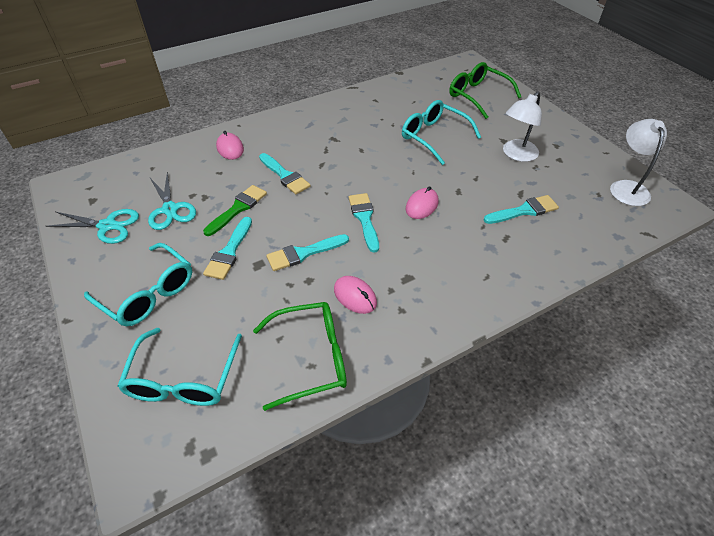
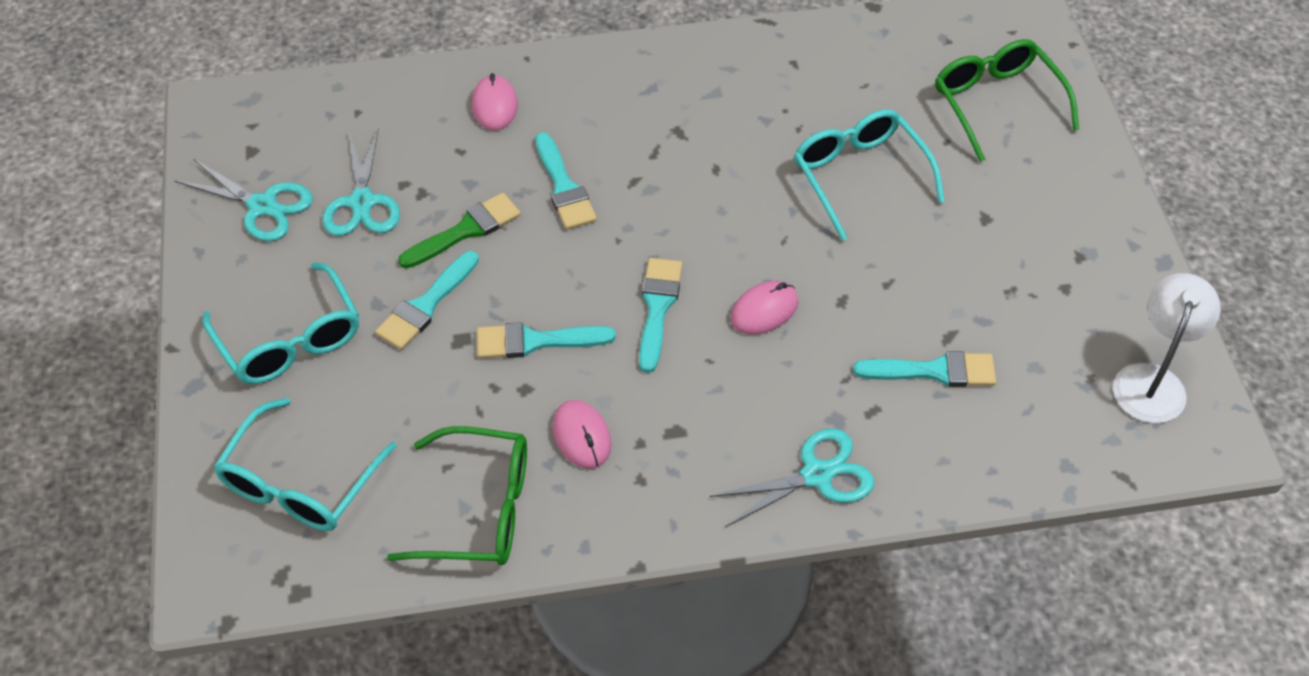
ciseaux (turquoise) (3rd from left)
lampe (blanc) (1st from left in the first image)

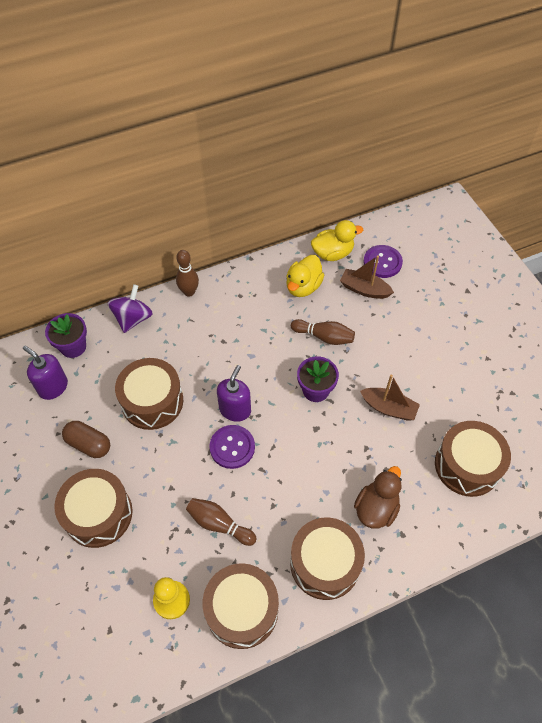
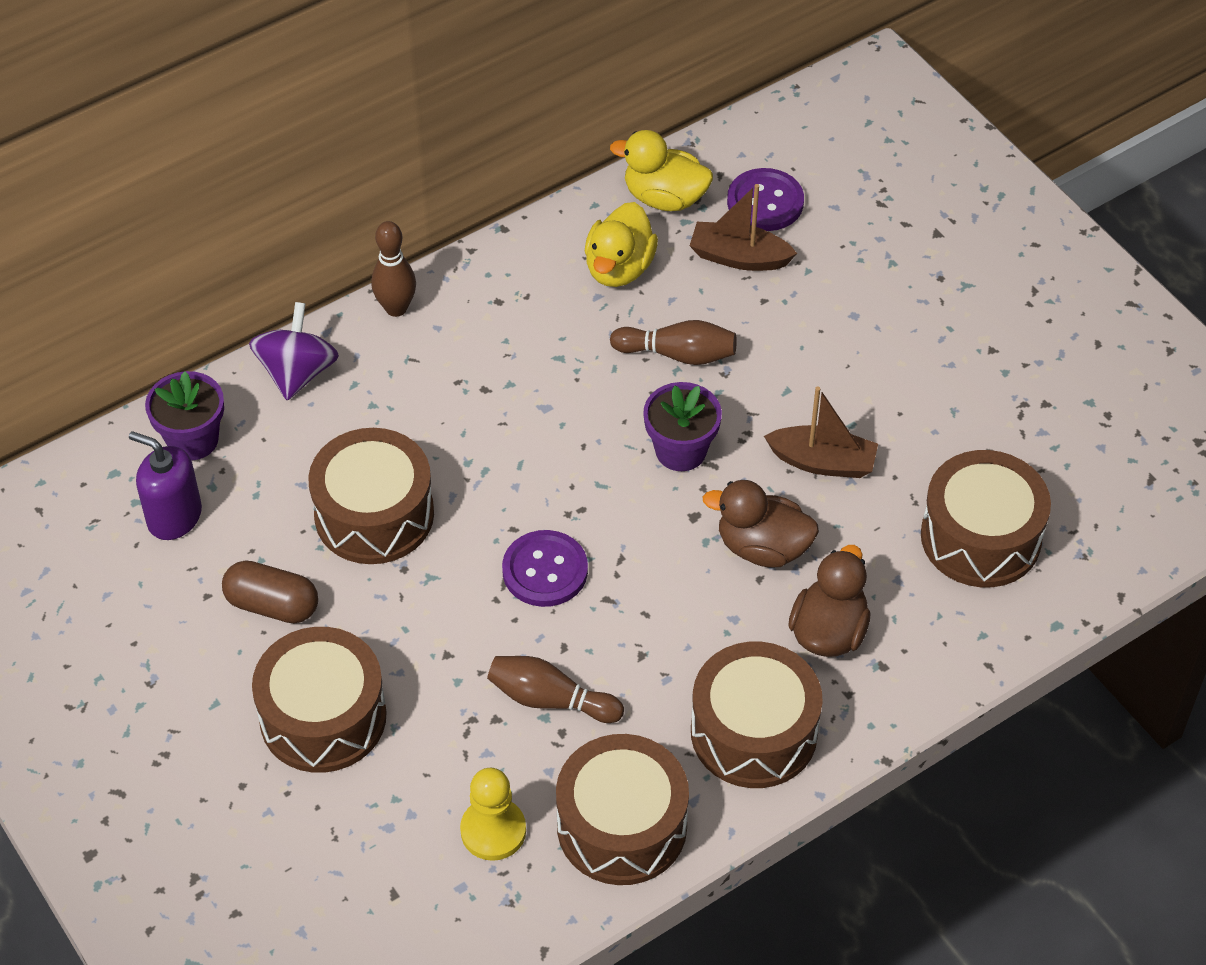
canard (jaune) (2nd from left)
canard (marron) (1st from left)
distributeur de savon (violet) (2nd from left in the first image)

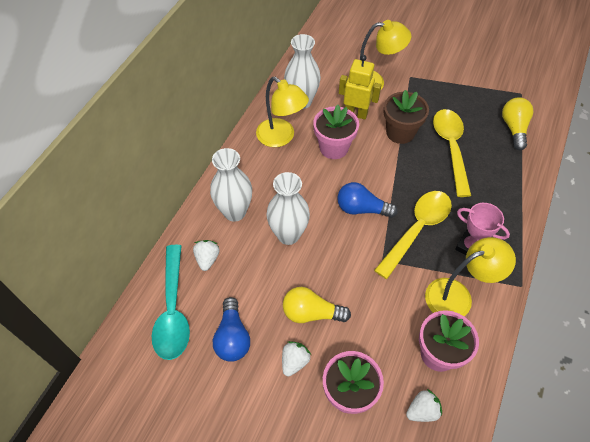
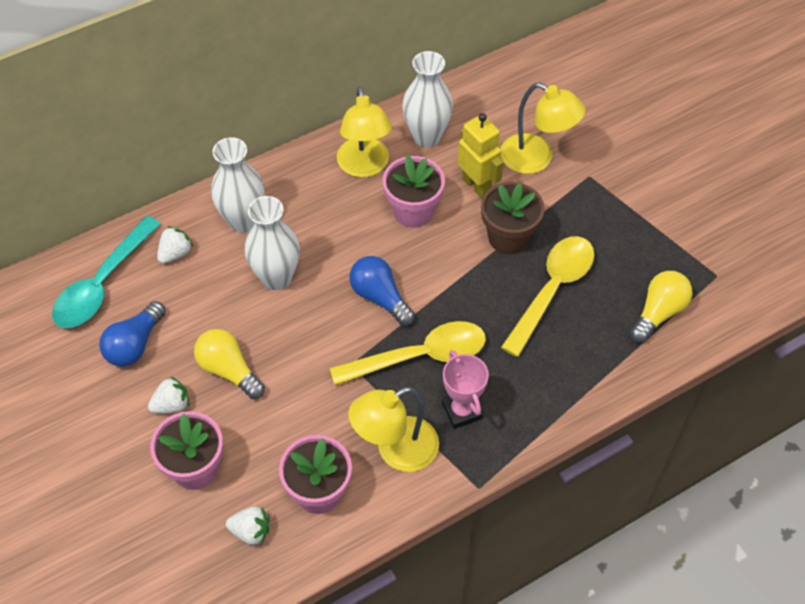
lampe (jaune) (2nd from left)

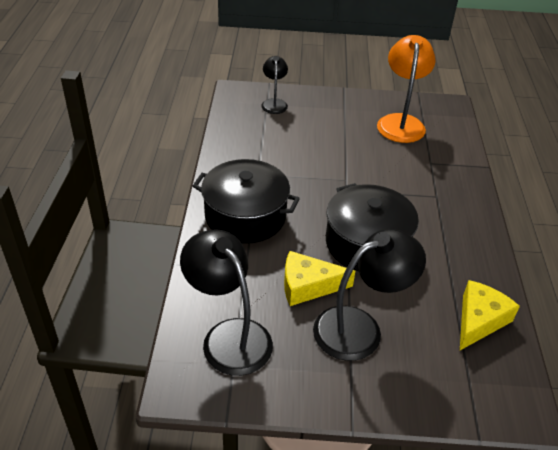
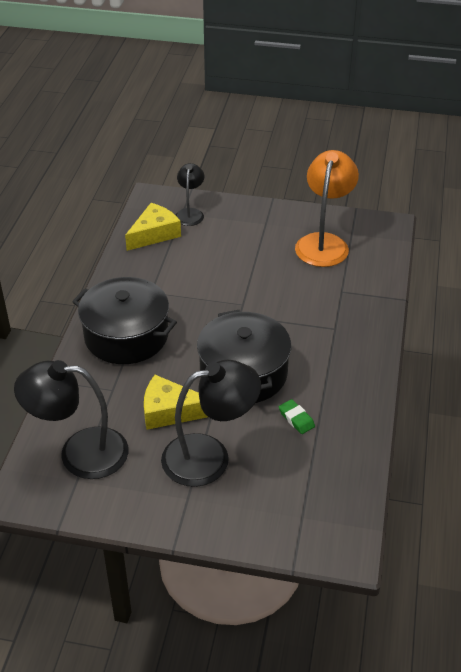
lampe (noir) (1st from left)
fromage (jaune) (1st from left)
gomme (vert)

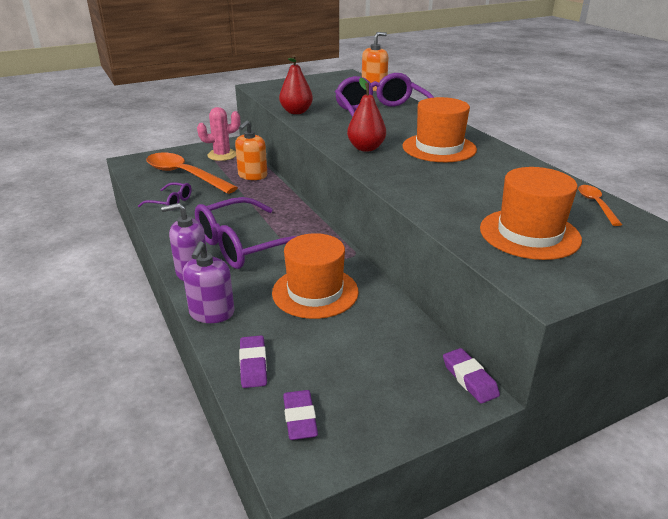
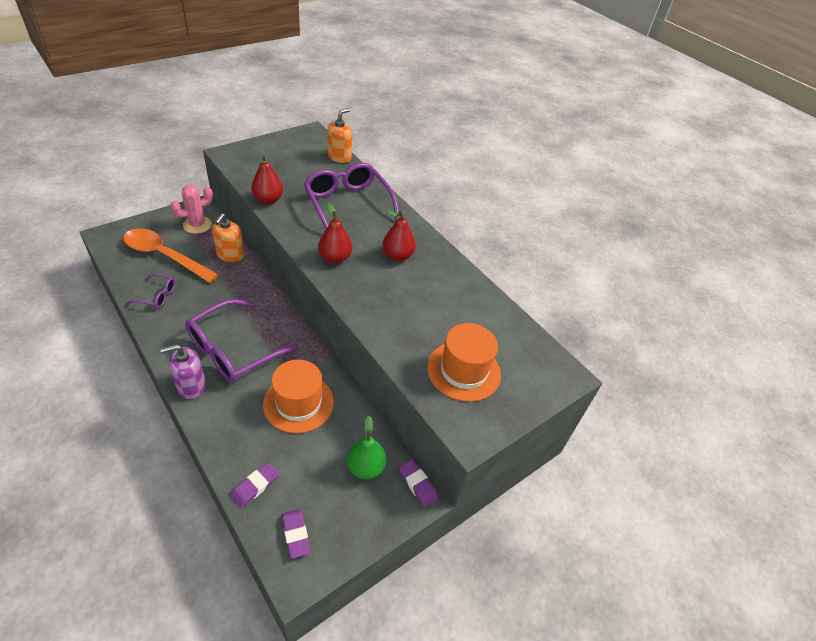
gomme (violet) (1st from left)
poire (vert)
poire (rouge) (3rd from left)
distributeur de savon (violet) (2nd from left in the first image)
cuillère (orange) (2nd from left in the first image)

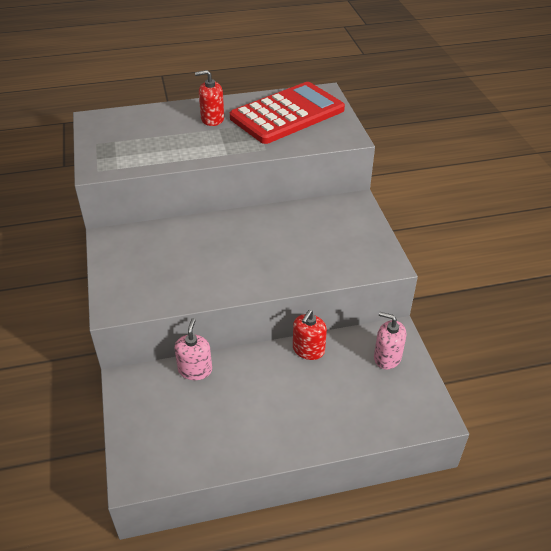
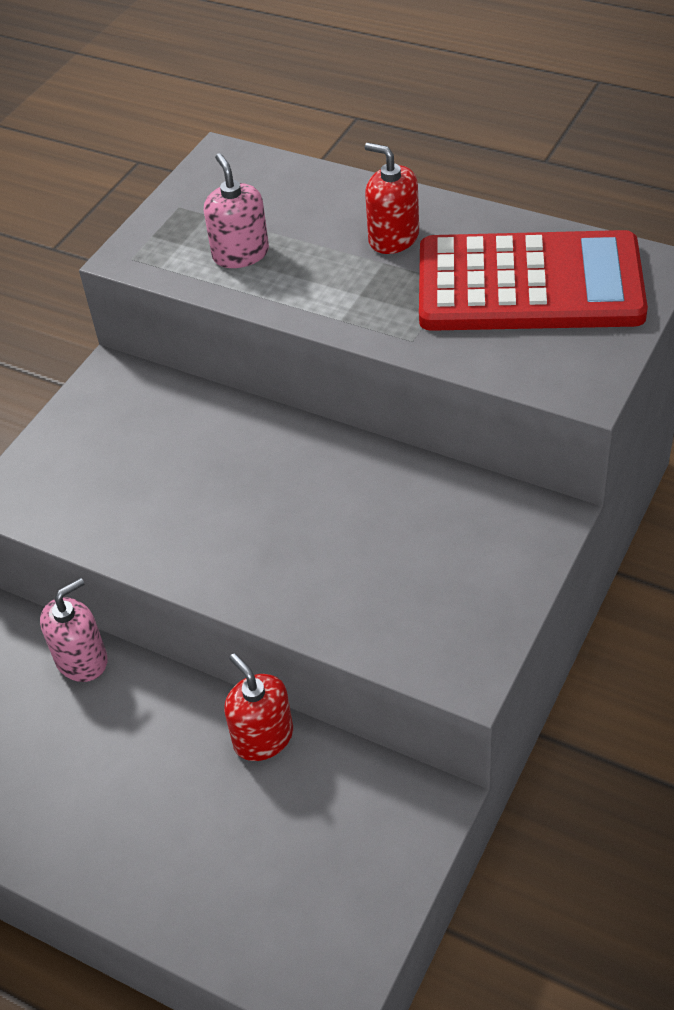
distributeur de savon (rose) (2nd from left)
distributeur de savon (rouge) (1st from left)

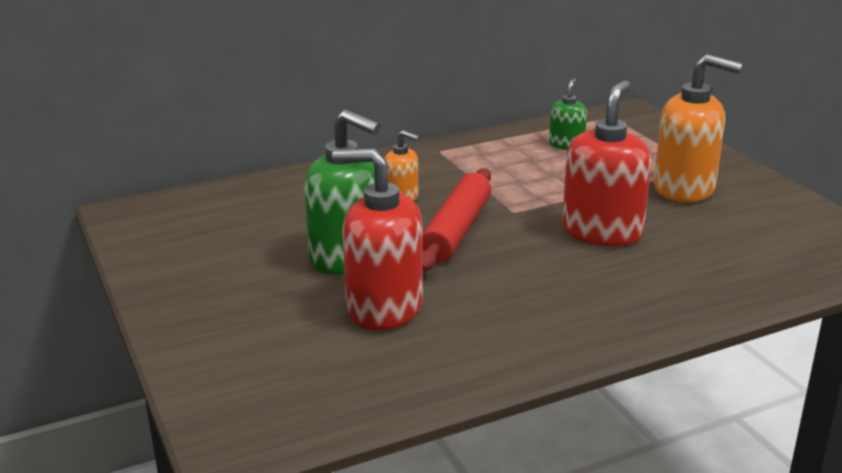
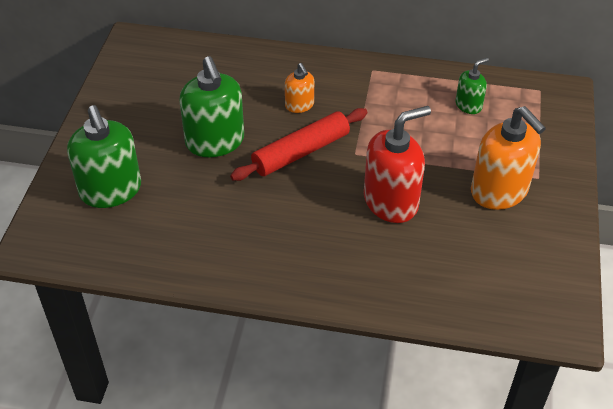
distributeur de savon (vert) (1st from left)
distributeur de savon (rouge) (1st from left in the first image)

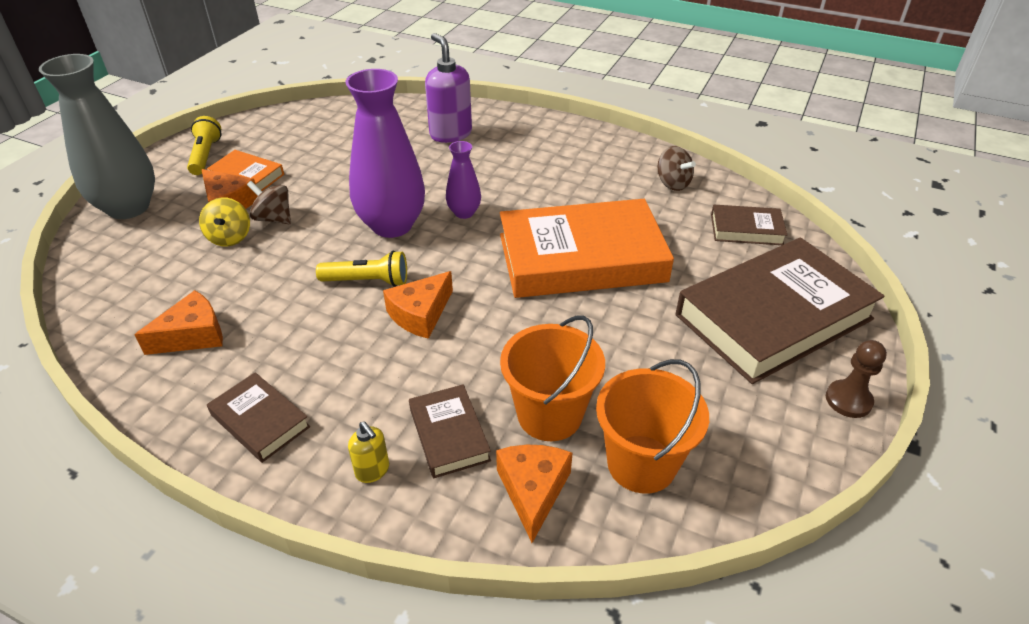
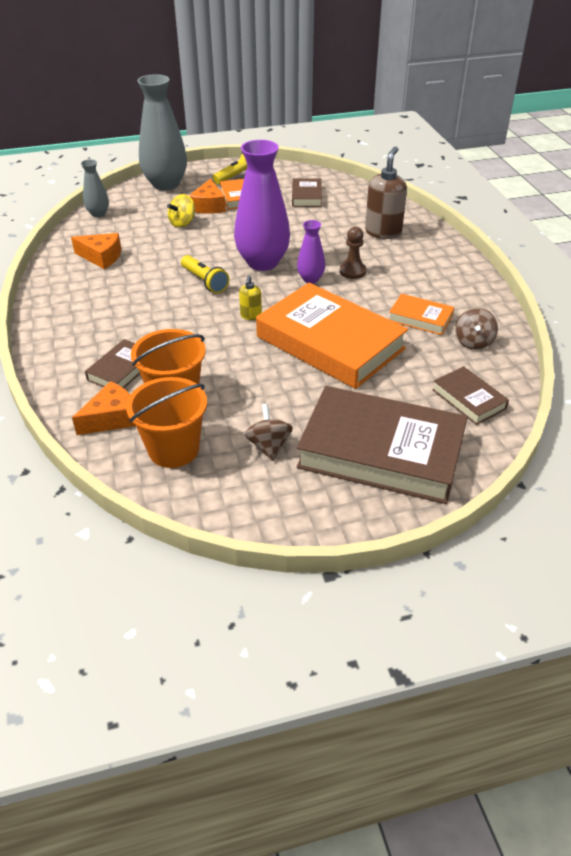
vase (gris) (1st from left)
distributeur de savon (jaune)
toupie (marron) (1st from left)
livre (marron) (2nd from left)
pion (marron)
distributeur de savon (marron)
livre (orange) (3rd from left)
fromage (orange) (3rd from left in the first image)

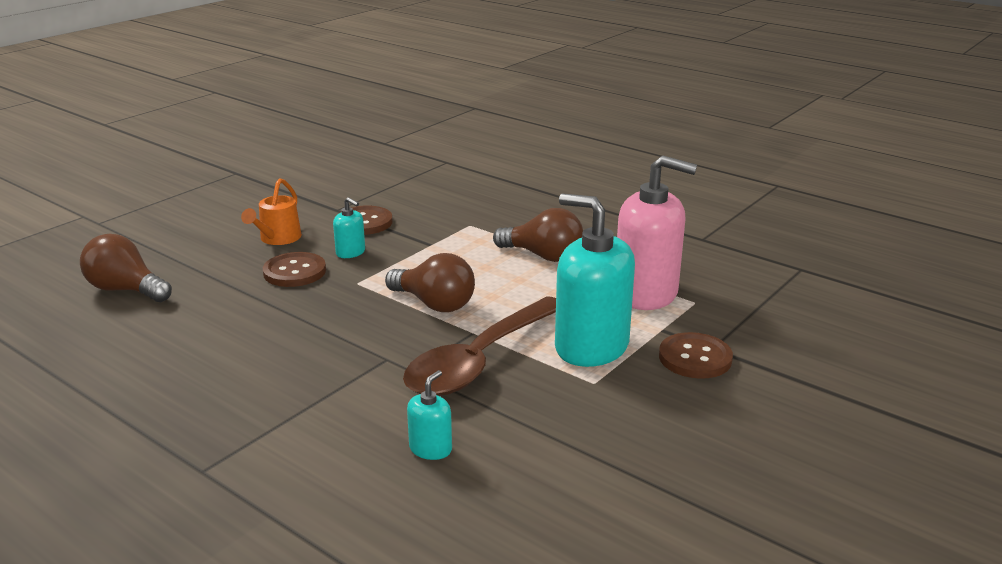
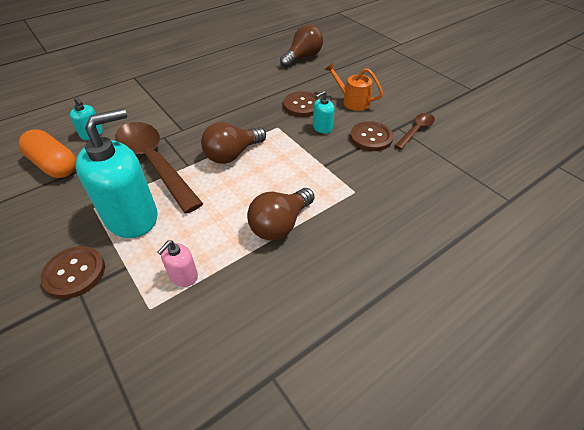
gélule (orange)
distributeur de savon (rose)
cuillère (marron) (2nd from left)

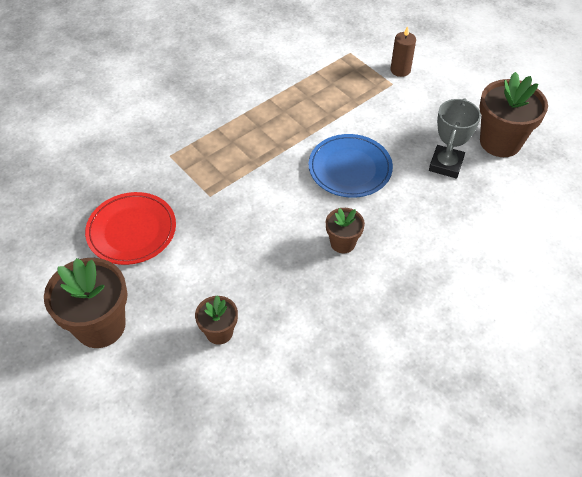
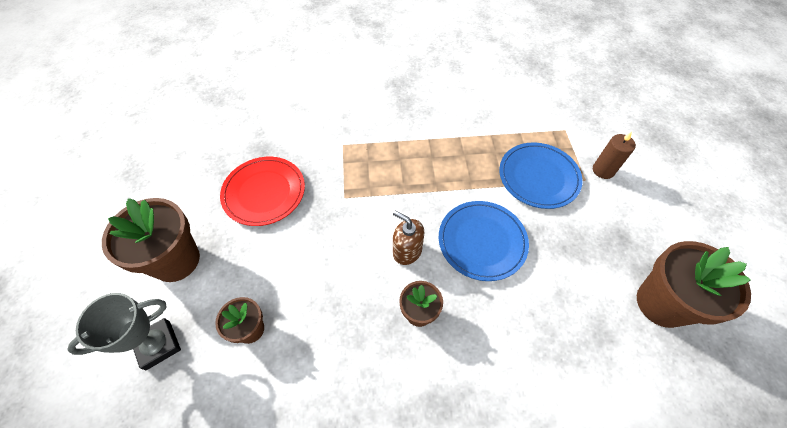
trophée (gris)
distributeur de savon (marron)
assiette (bleu) (2nd from left)

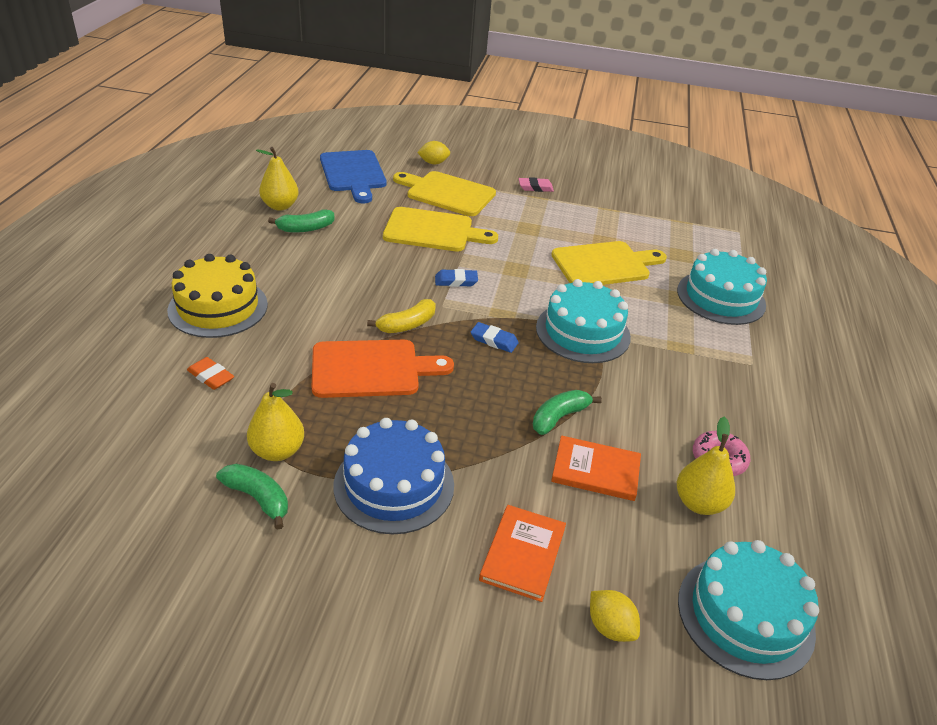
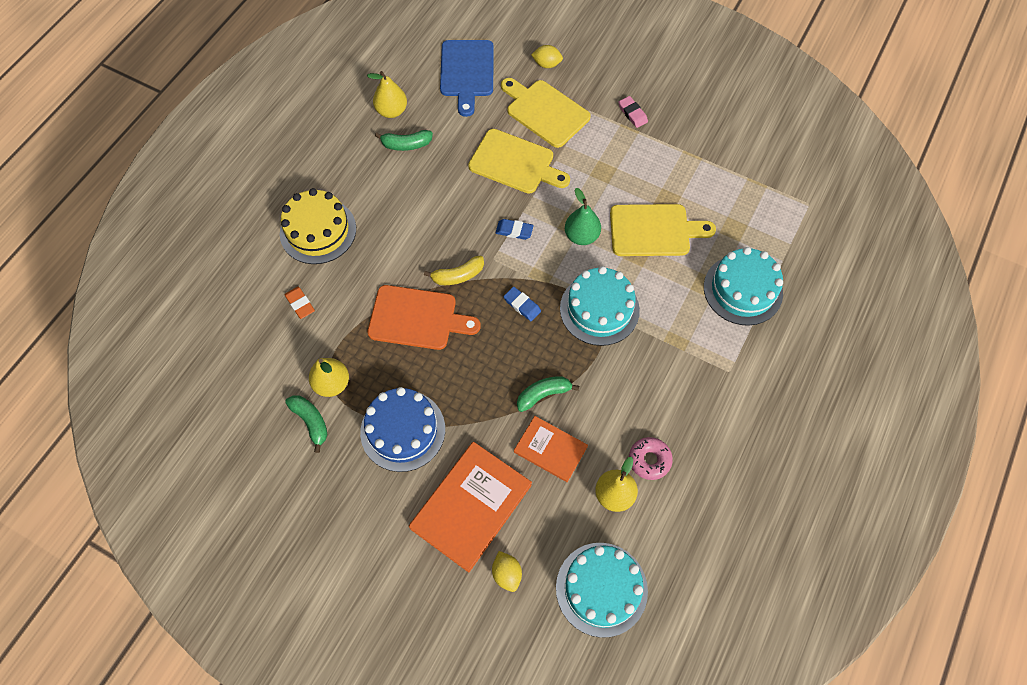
livre (orange) (1st from left)
poire (vert)
gomme (rose)

